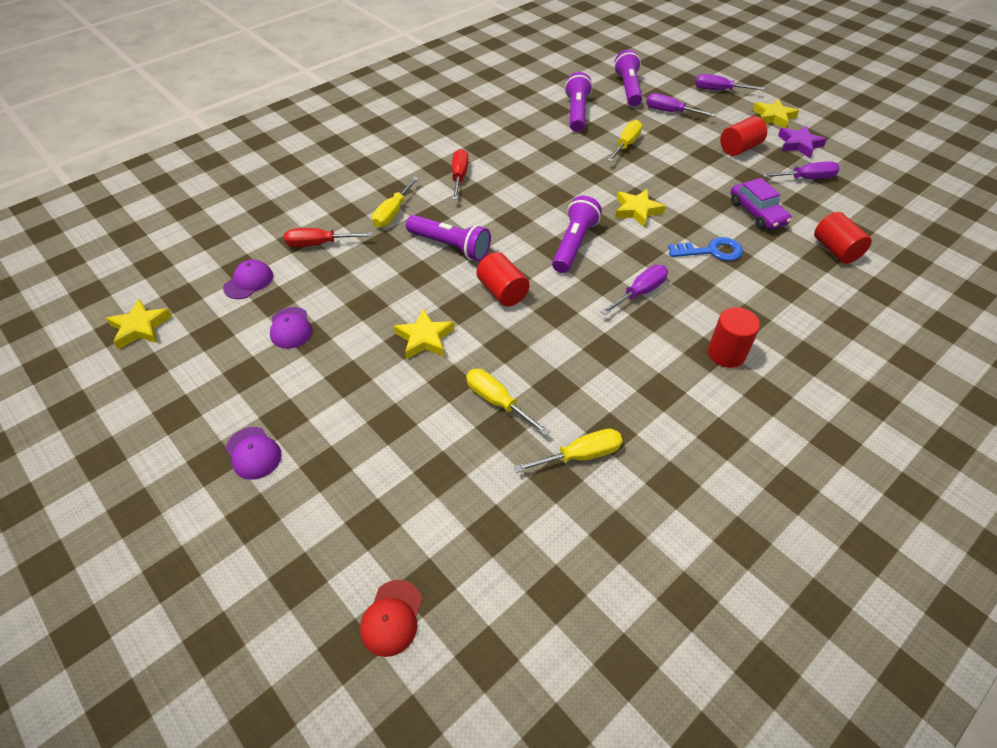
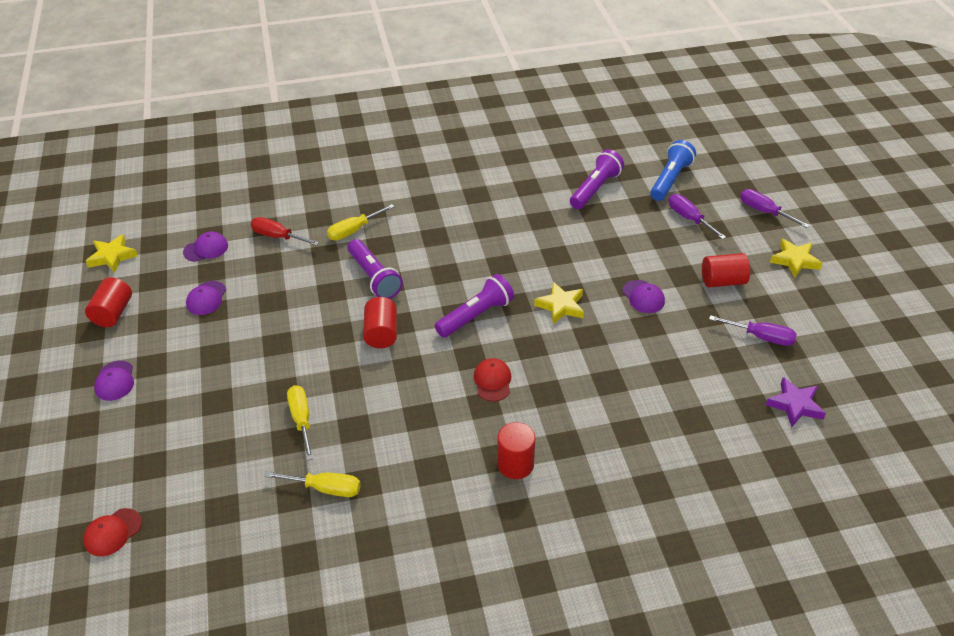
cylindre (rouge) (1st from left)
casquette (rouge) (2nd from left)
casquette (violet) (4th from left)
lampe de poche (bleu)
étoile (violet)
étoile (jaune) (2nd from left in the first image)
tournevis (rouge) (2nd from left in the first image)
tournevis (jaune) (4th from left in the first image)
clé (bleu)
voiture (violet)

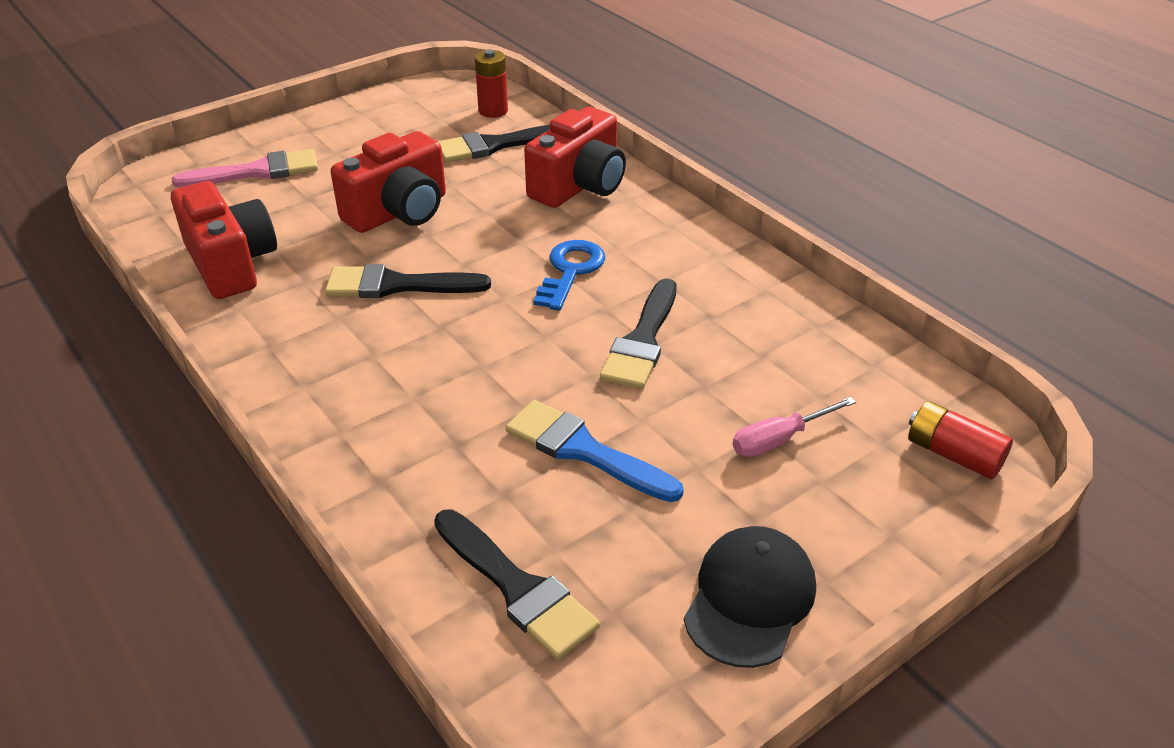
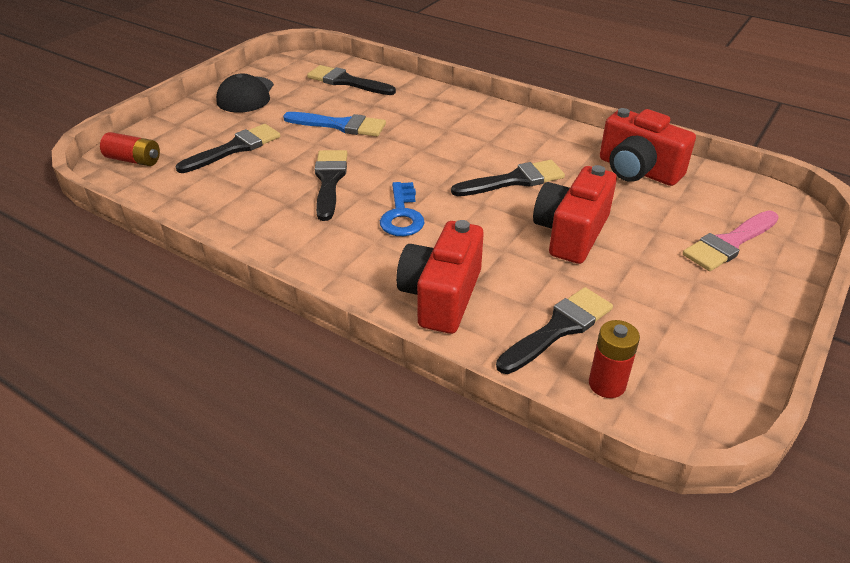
pinceau (noir) (1st from left)

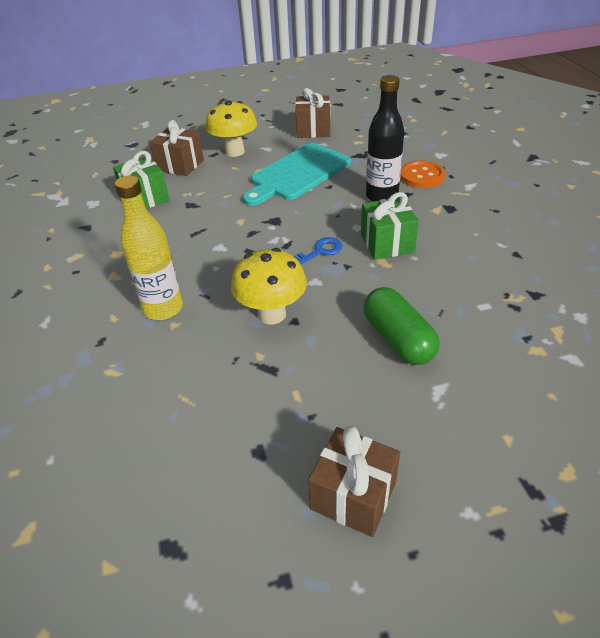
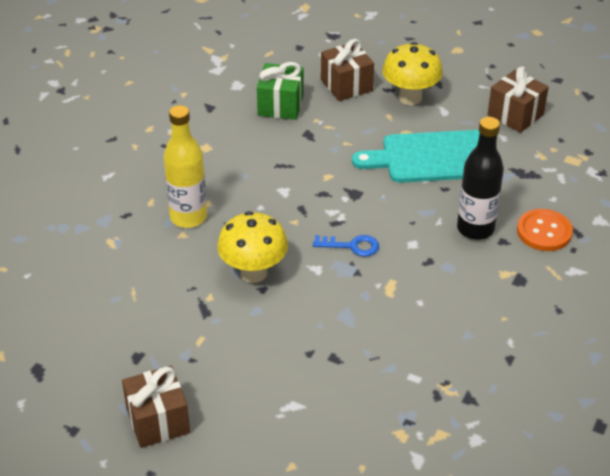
cadeau (vert) (2nd from left in the first image)
gélule (vert)

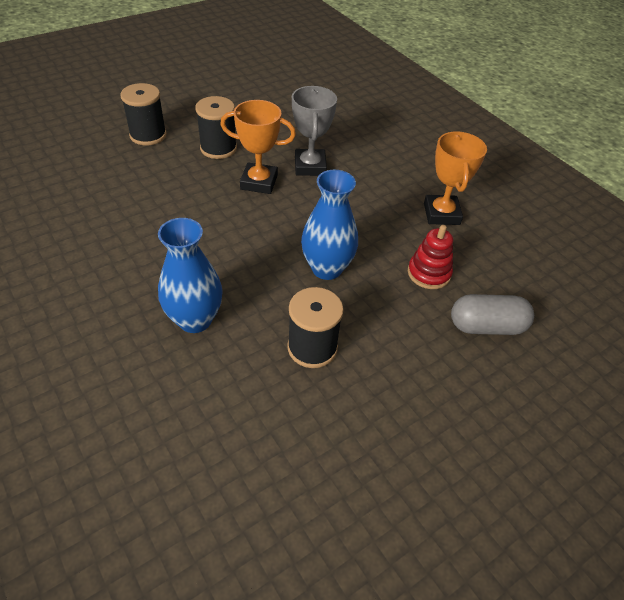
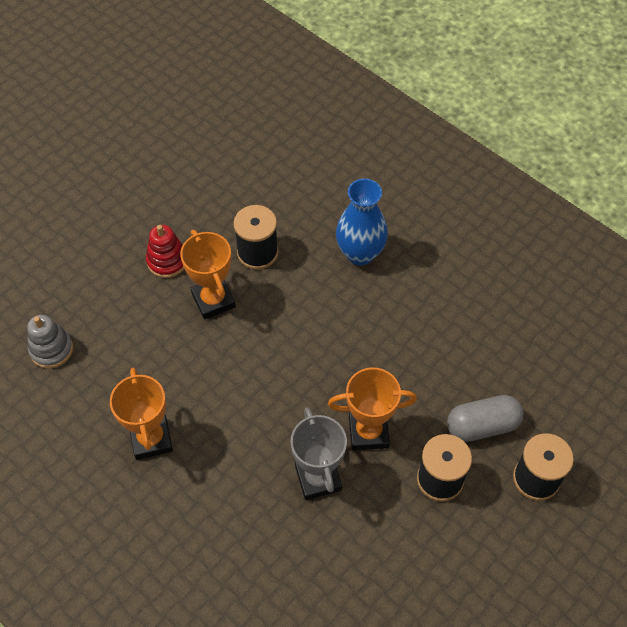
jouet à empiler (gris)
jouet à empiler (rouge)
trophée (orange) (2nd from left)
gélule (gris)
vase (bleu) (2nd from left in the first image)

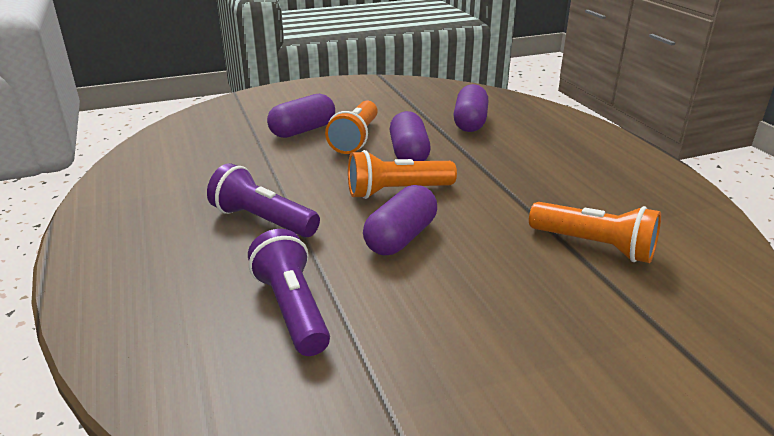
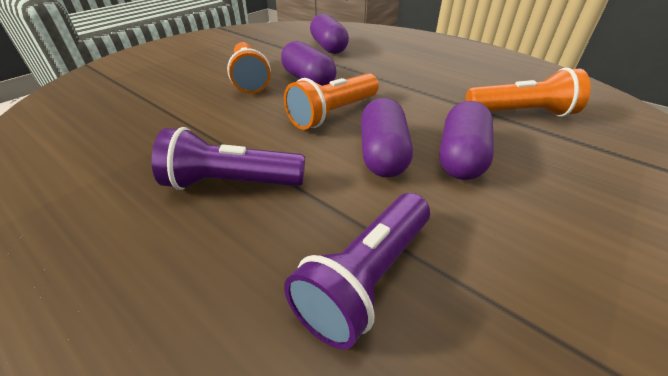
lampe de poche (violet) (2nd from left)
gélule (violet) (4th from left)

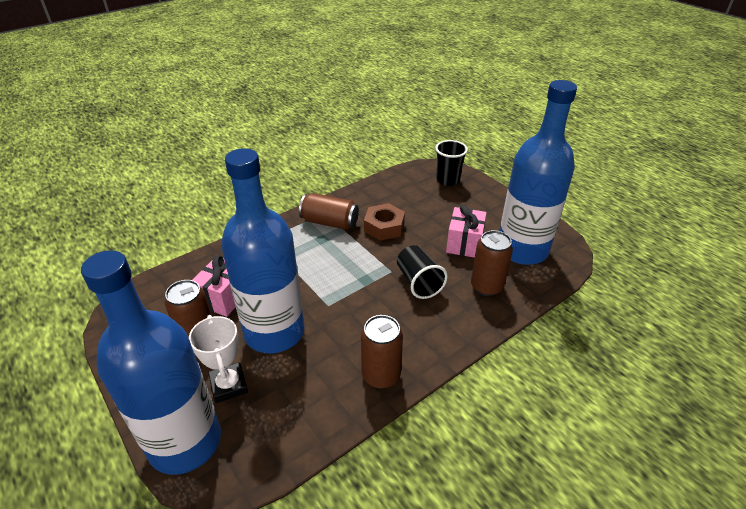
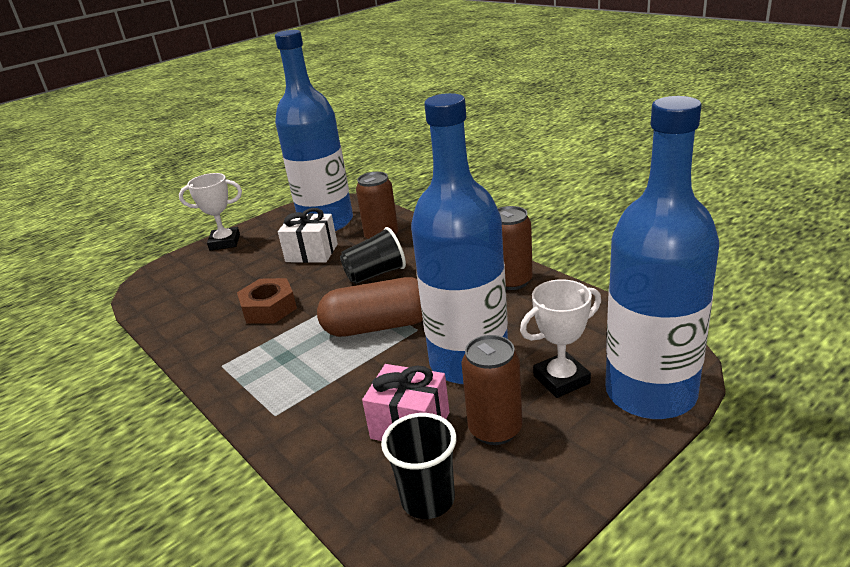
trophée (blanc) (1st from left)
cadeau (blanc)
gélule (marron)
gobelet (noir) (2nd from left)
canette (marron) (2nd from left in the first image)

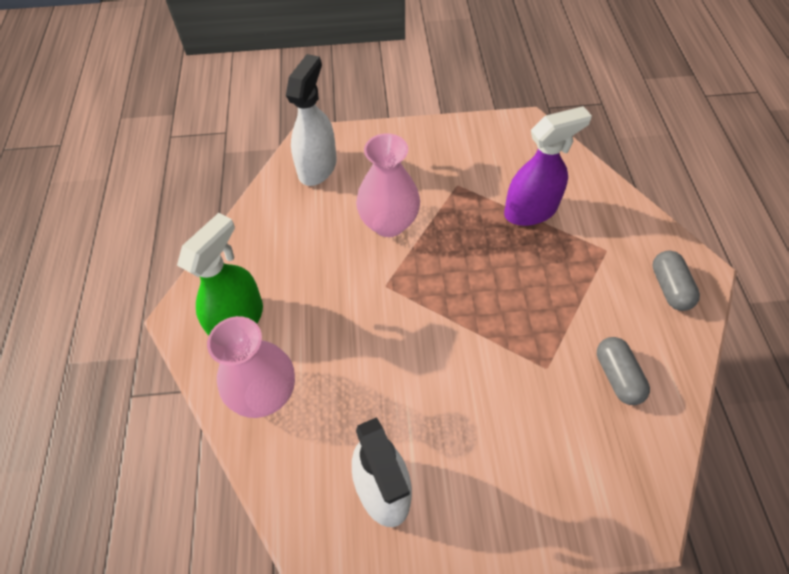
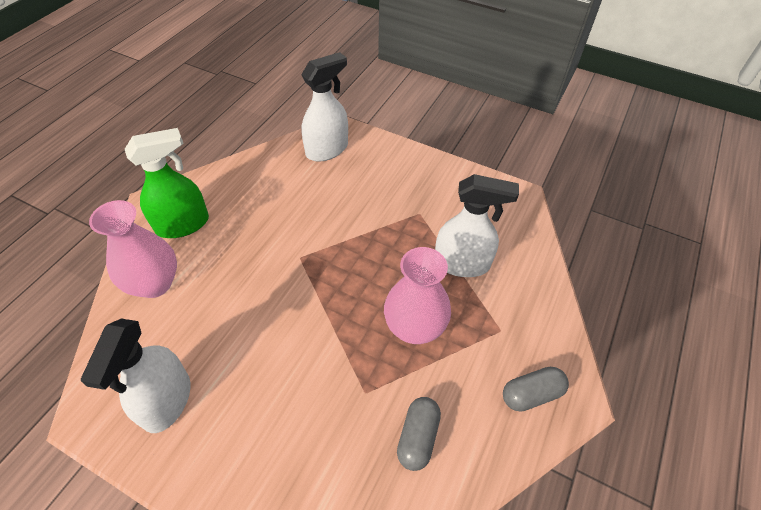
vase (rose) (2nd from left)
vaporisateur (blanc) (3rd from left)
gélule (gris) (2nd from left)

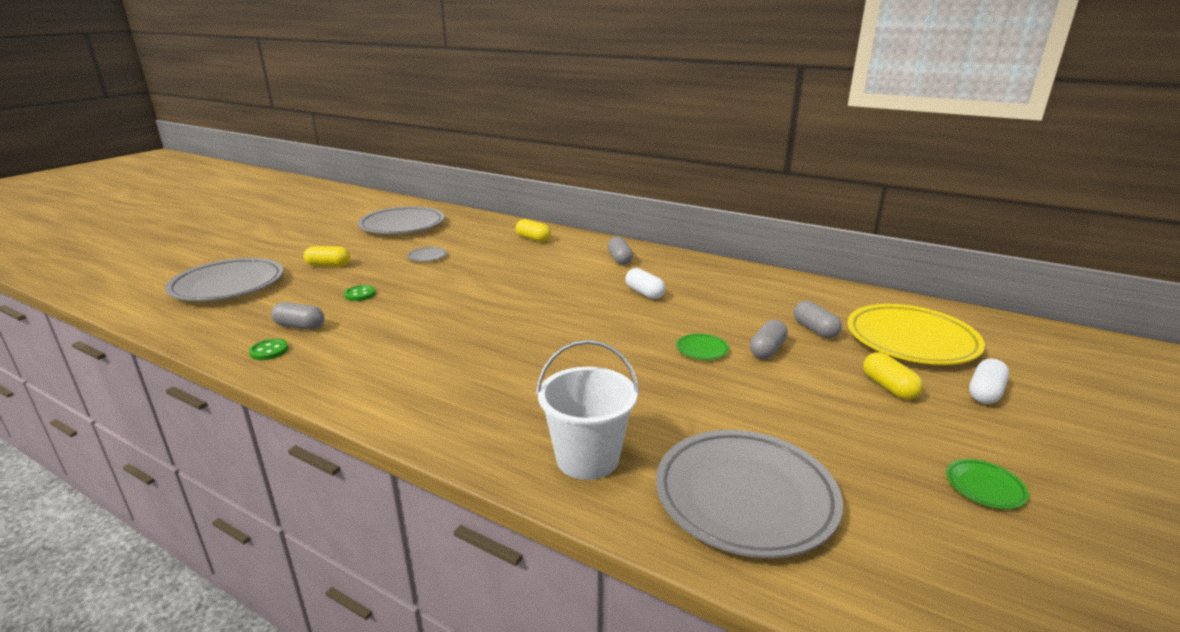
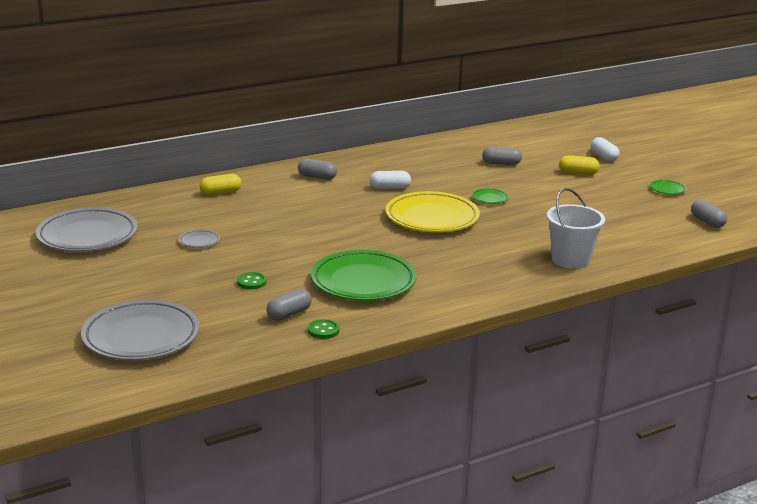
assiette (vert) (1st from left)
assiette (jaune)
gélule (gris) (4th from left)
gélule (jaune) (1st from left in the first image)
assiette (gris) (4th from left in the first image)

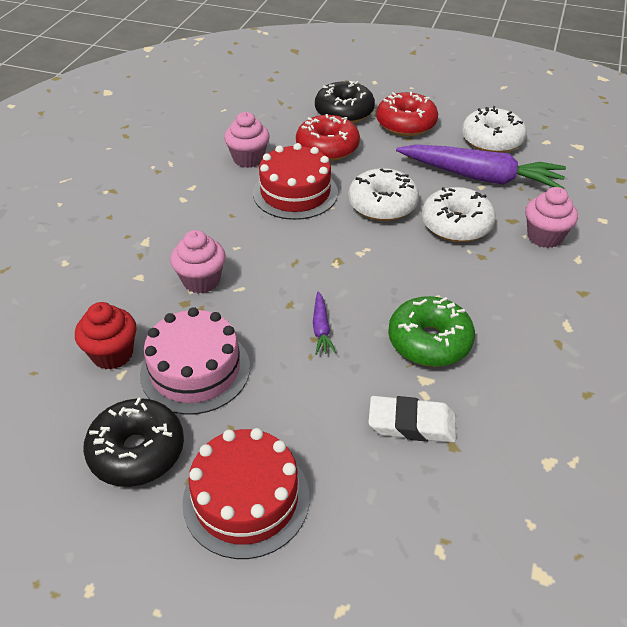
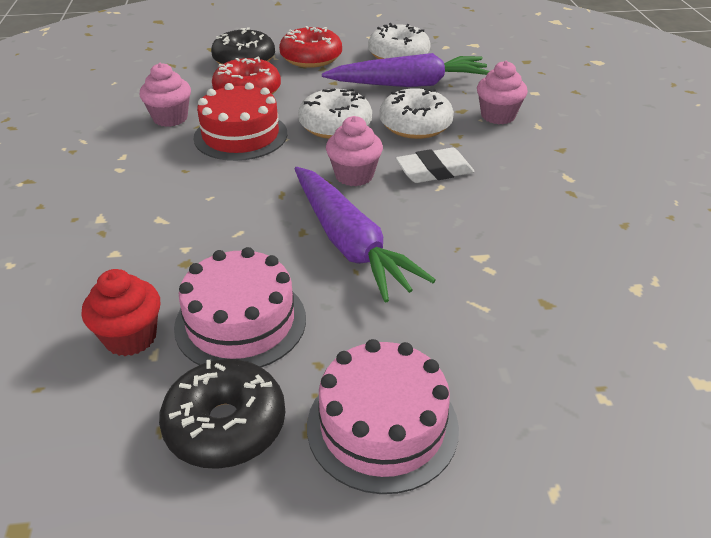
carotte (violet) (1st from left)
gâteau (rose) (2nd from left)
muffin (rose) (2nd from left)
gomme (blanc)
beignet (vert)

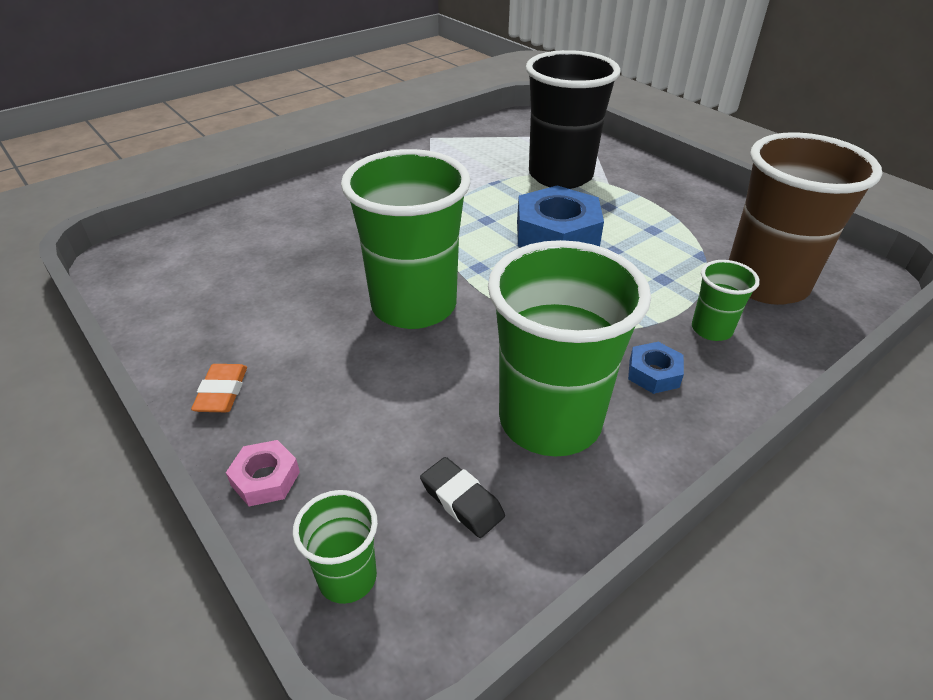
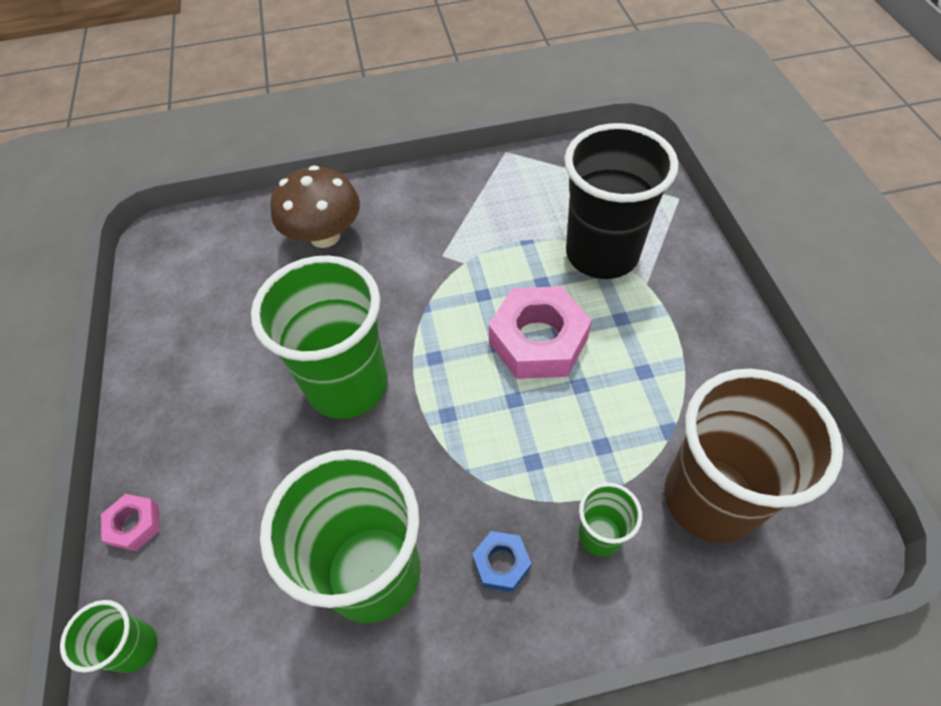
champignon (marron)
écrou (rose) (2nd from left)
gomme (orange)
gomme (noir)

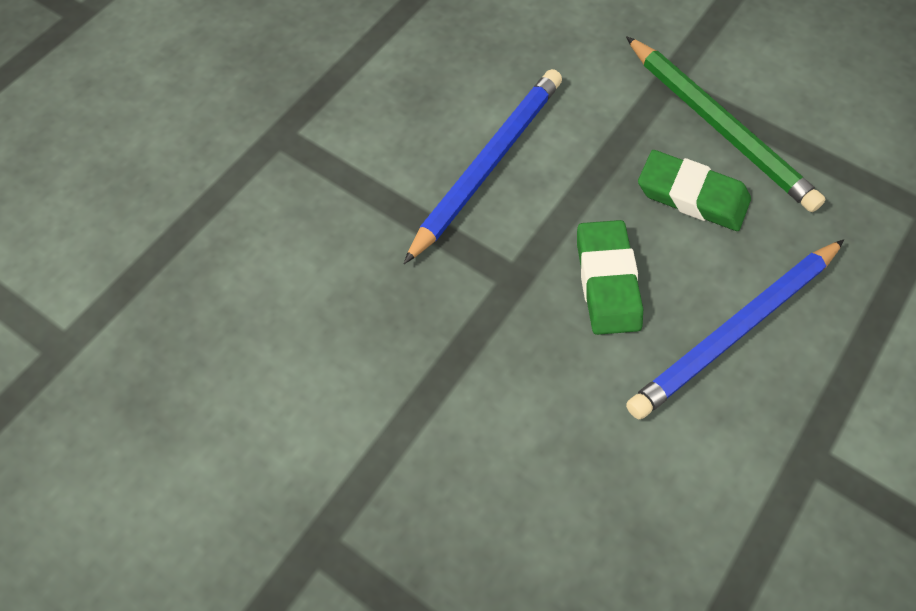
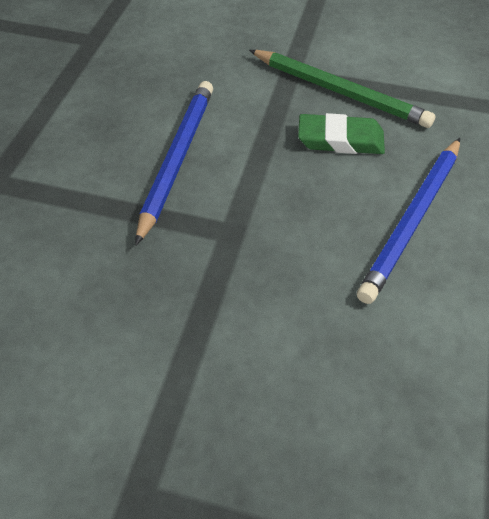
gomme (vert) (1st from left in the first image)

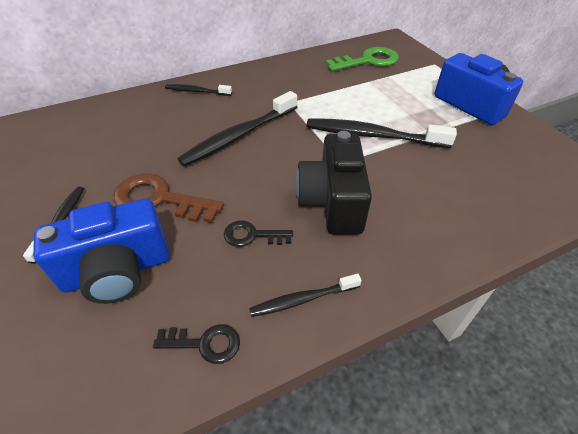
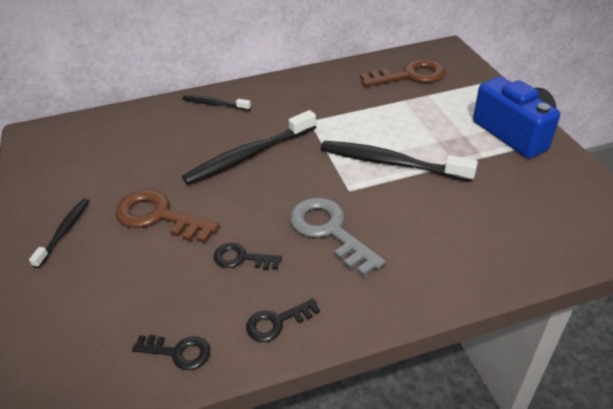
clé (noir) (3rd from left)
clé (gris)
clé (marron) (2nd from left)
appareil photo (bleu) (1st from left in the first image)

